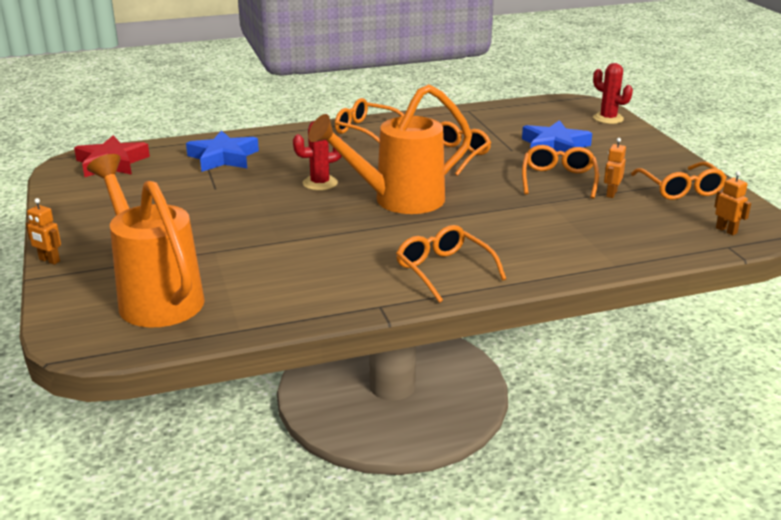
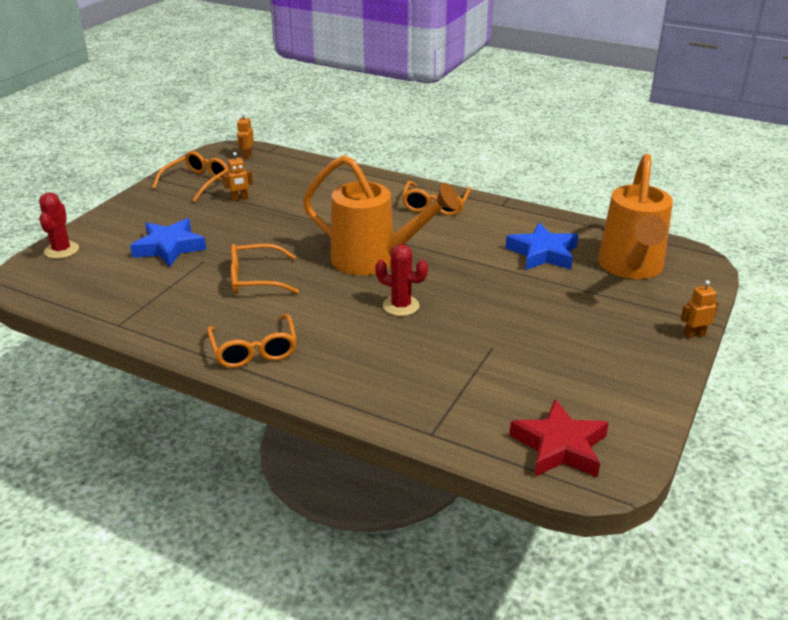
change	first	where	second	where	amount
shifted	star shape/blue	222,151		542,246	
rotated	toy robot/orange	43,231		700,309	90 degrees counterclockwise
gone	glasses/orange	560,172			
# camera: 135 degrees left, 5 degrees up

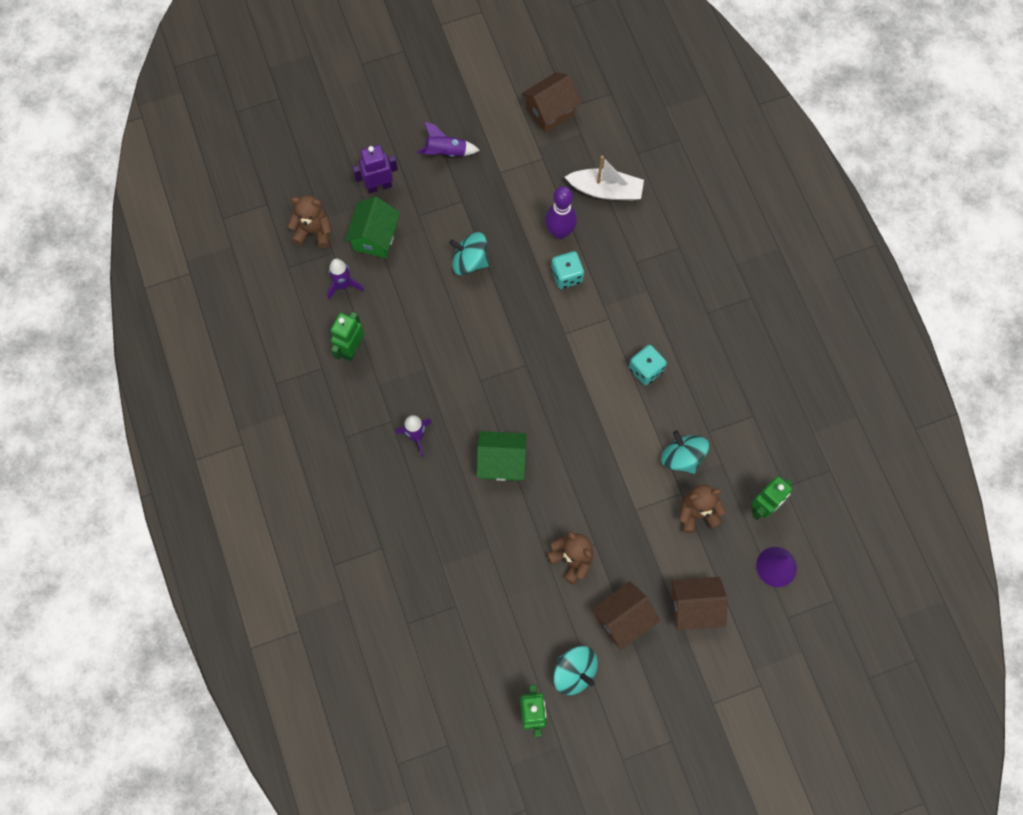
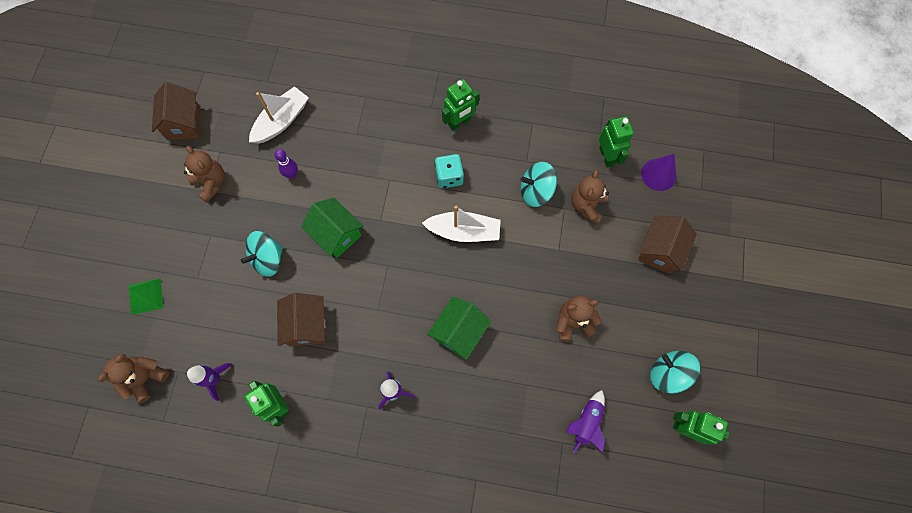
change	first	where	second	where	amount
swapped	toy robot/purple	375,169	pyramid/emerald	146,296	
new			teddy/dark brown	204,174	
scaled	bowling pin/purple	561,212		286,164	x0.61
shifted	house/dark brown	625,615		301,320	
shifted	house/emerald	372,227		332,228	
new			sailboat/white	461,224	
new			toy robot/emerald	461,105	
shifted	toy rocket/purple	448,139		585,421	
rotated	whirligig/turquoise	575,670		675,372	120 degrees counterclockwise
gone	dice/turquoise	567,270			
# camera: 60 degrees left, 0 degrees up

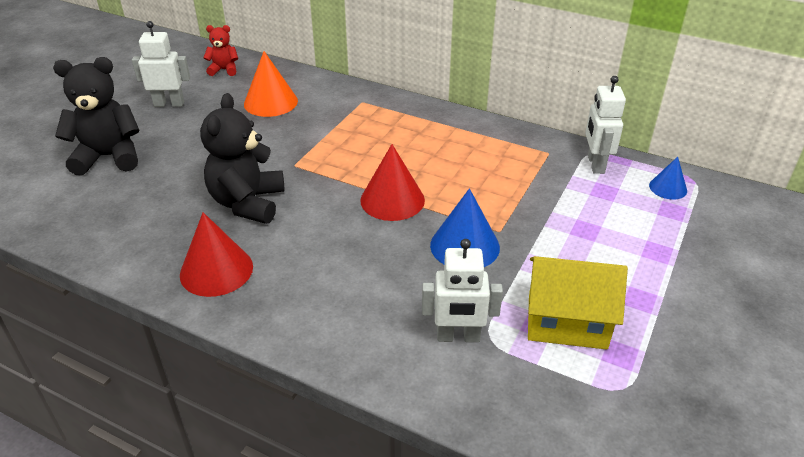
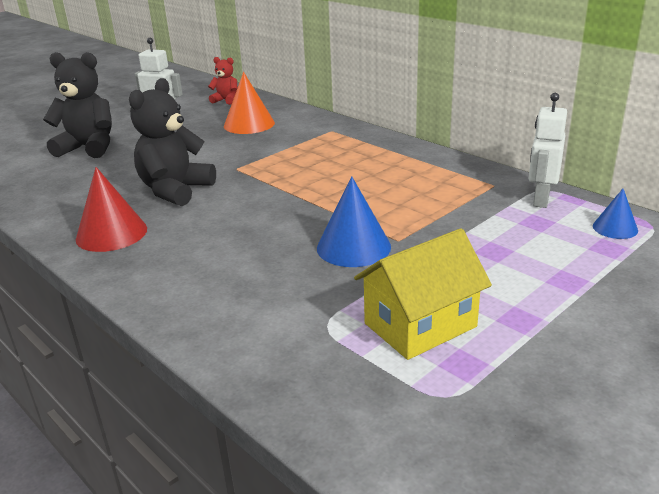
change	first	where	second	where	amount
rotated	house/yellow	578,303		423,294	60 degrees counterclockwise
gone	solid cone/crimson	392,182			
gone	toy robot/white	462,290			
# camera: 20 degrees right, 10 degrees down

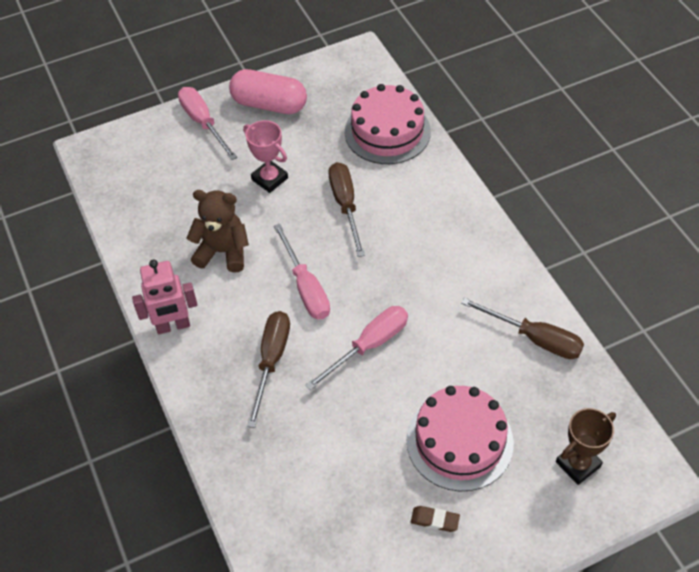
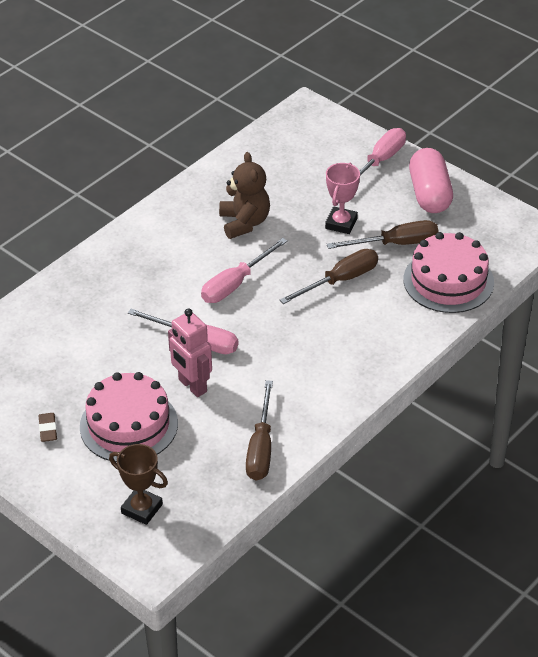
change	first	where	second	where	amount
shifted	toy robot/pink	164,297		190,352	
shifted	screwdriver/dark brown	268,369		382,234	
# camera: 65 degrees right, 10 degrees down

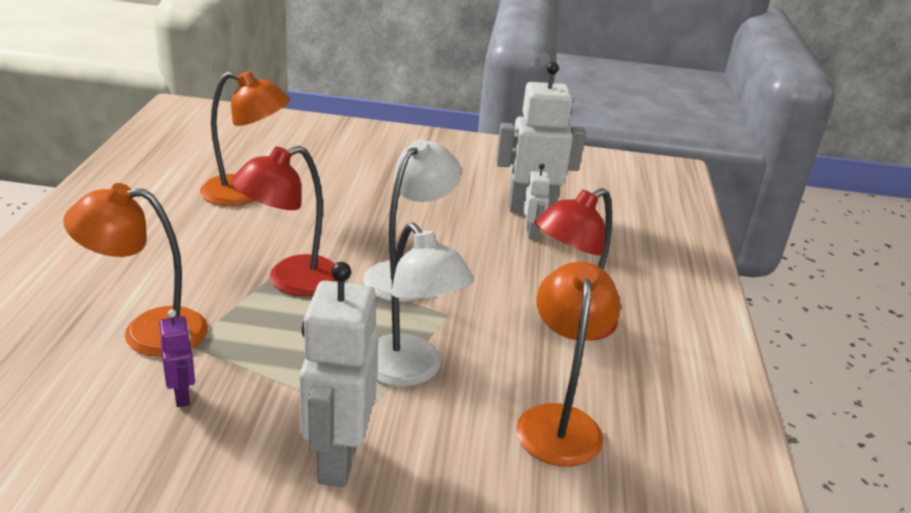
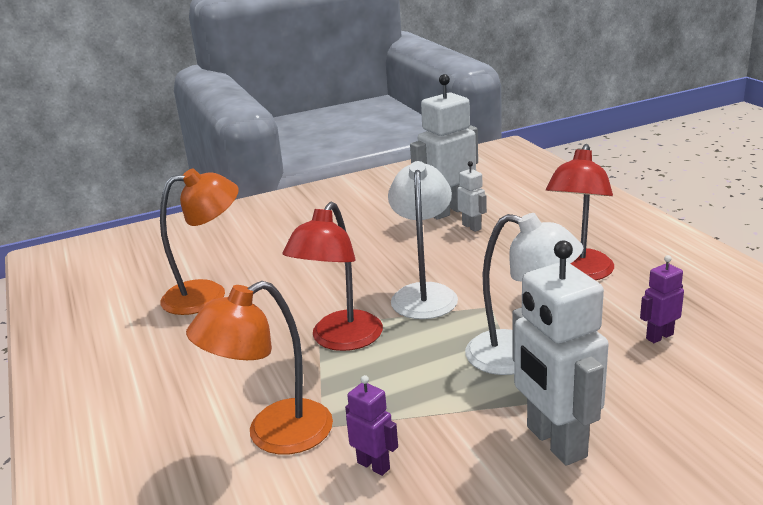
change	first	where	second	where	amount
swapped	lamp/orange	568,364	toy robot/purple	662,299	
# camera: 25 degrees left, 5 degrees down

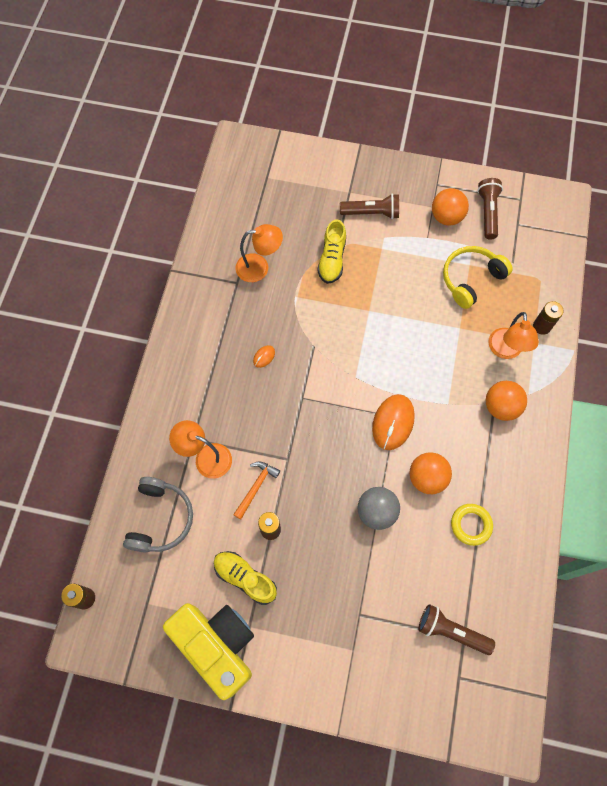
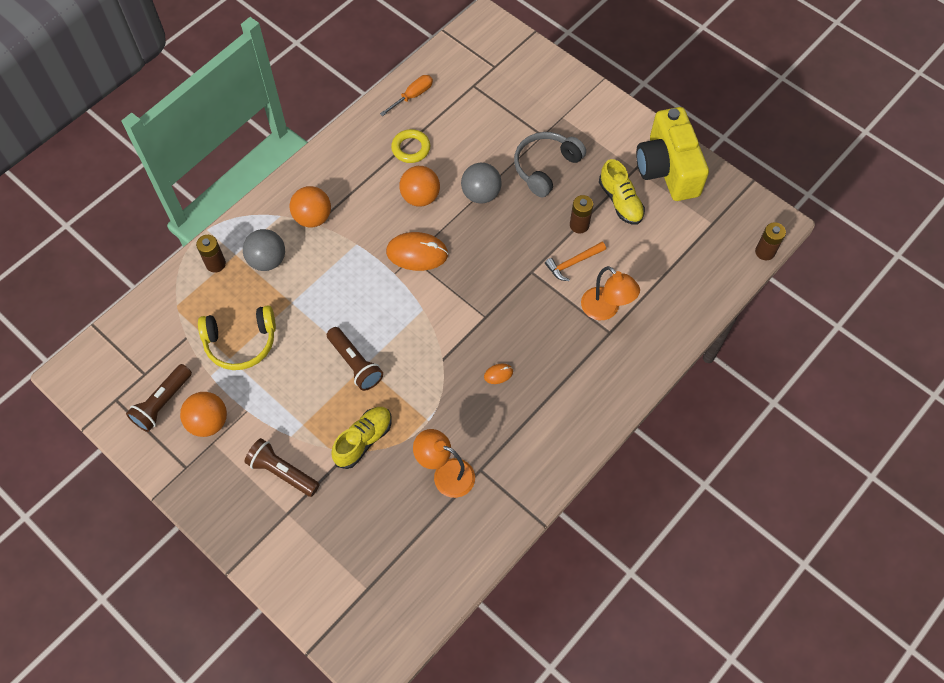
change	first	where	second	where	amount
swapped	lamp/orange	513,335	sphere/ash-grey	264,250	
shifted	flashlight/dark brown	457,629		355,359	
new			screwdriver/orange	406,95	
rotated	computer mouse/orange	393,422		417,251	45 degrees clockwise
shifted	over-ear headphones/ash-grey	158,515		550,164	
# camera: 150 degrees left, 5 degrees down

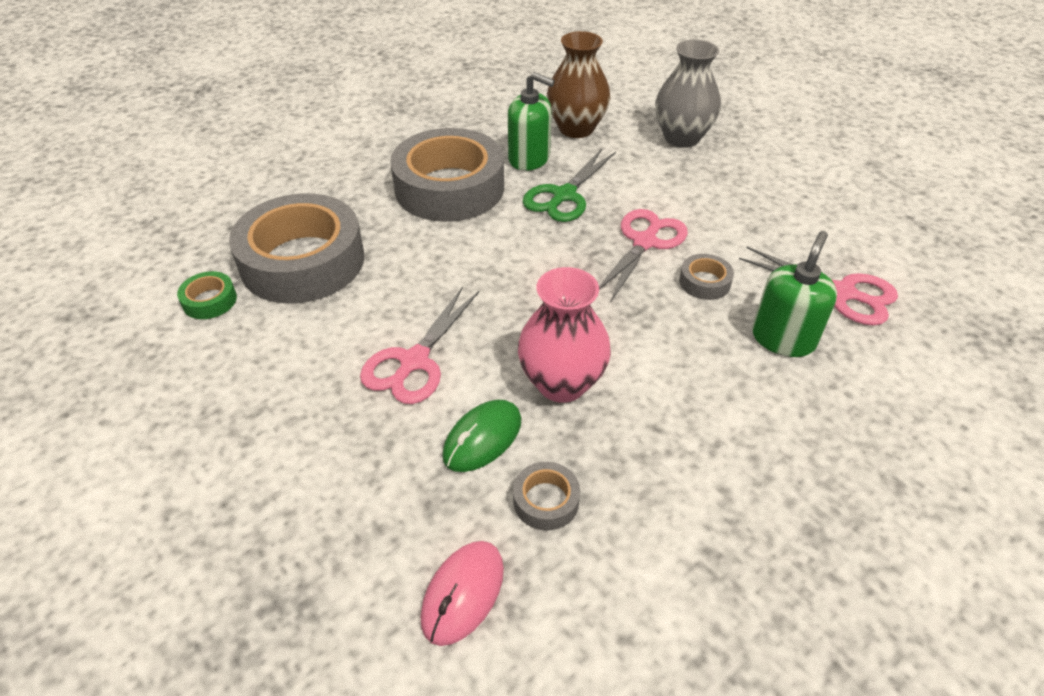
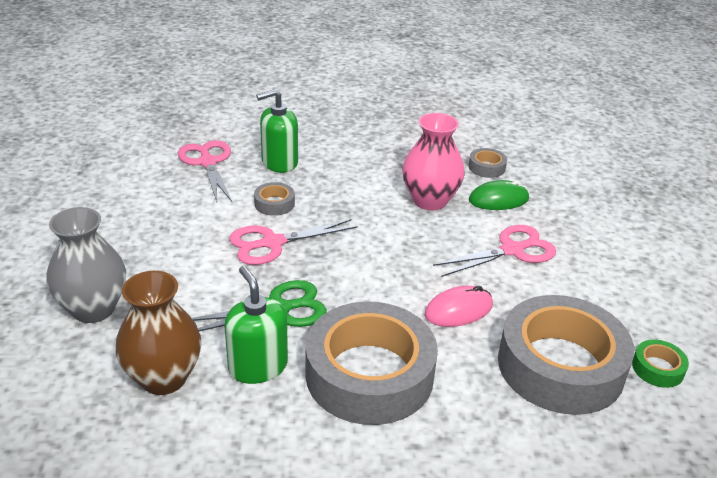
change	first	where	second	where	amount
shifted	computer mouse/pink	462,593		458,306	
# camera: 145 degrees left, 10 degrees down

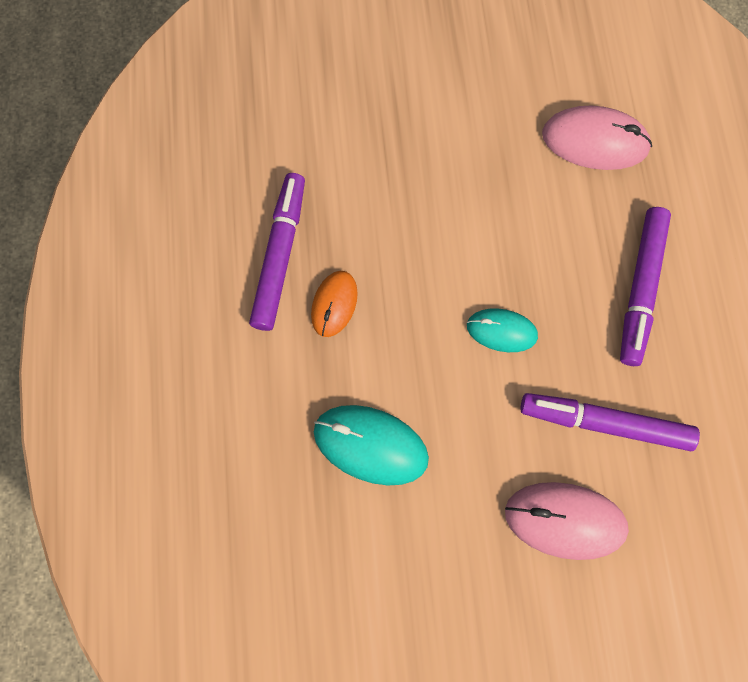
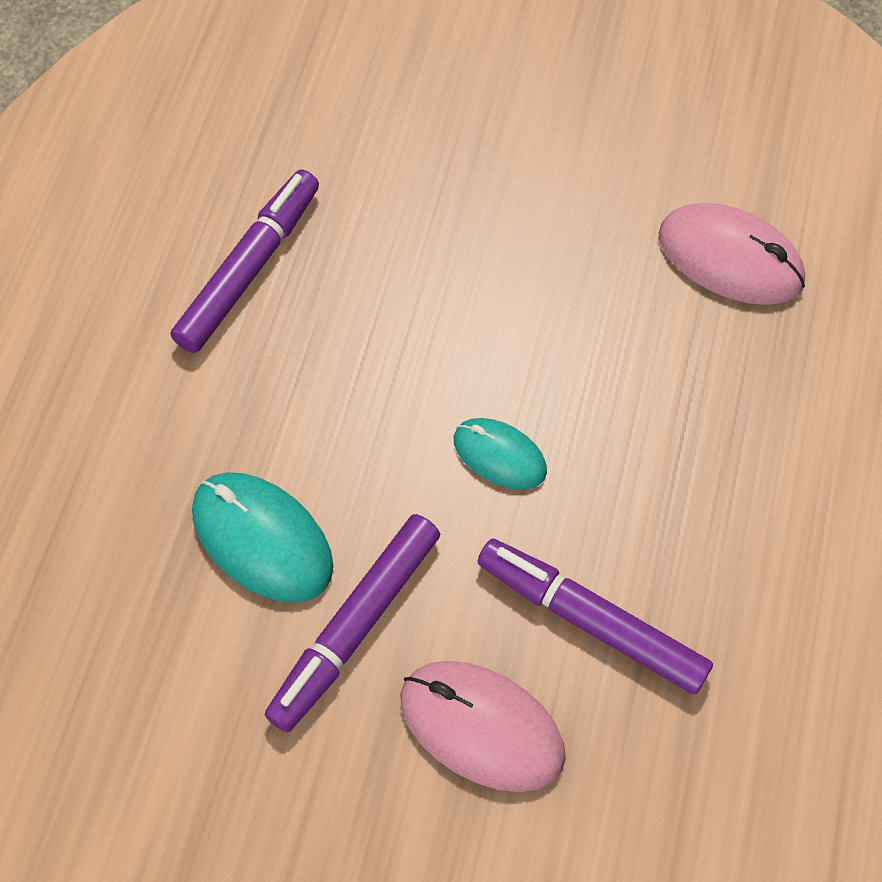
change	first	where	second	where	amount
shifted	marker pen/purple	645,286		352,623	
gone	computer mouse/orange	334,304			
# camera: 20 degrees right, 10 degrees down

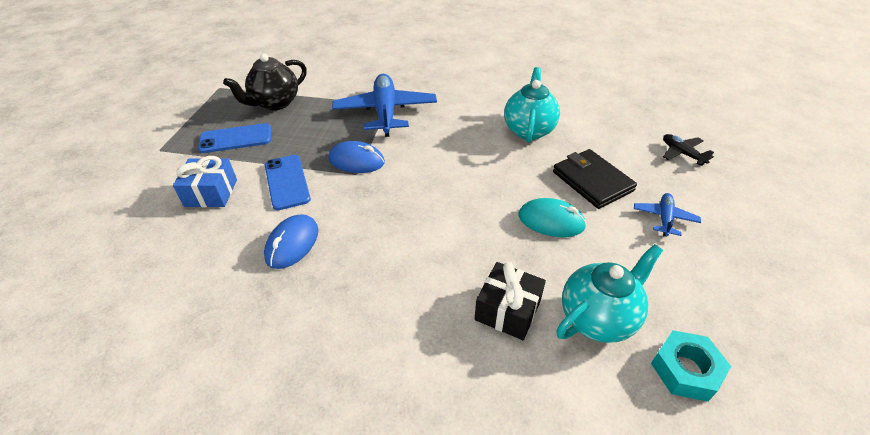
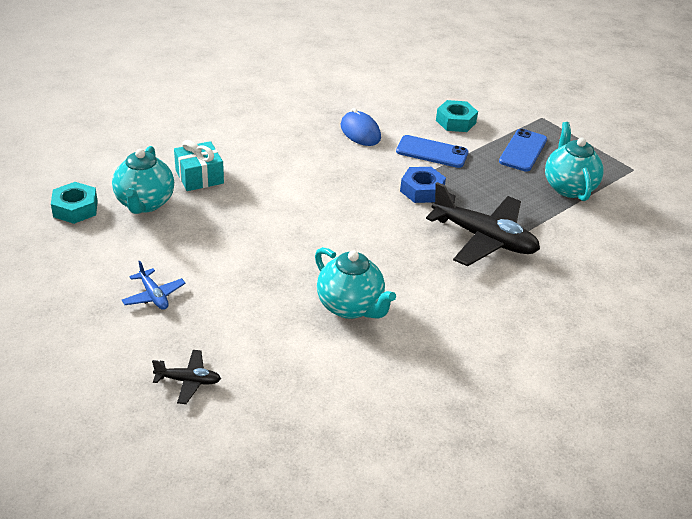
change	first	where	second	where	amount
repainted	present/black	510,301	present/turquoise	199,165	
swapped	computer mouse/blue	356,157	hexagon nut/blue	423,185	
repainted	plane/blue	384,105	plane/black	483,224	
swapped	present/blue	205,181	hexagon nut/turquoise	457,116	
repainted	tea pot/black	265,81	tea pot/turquoise	574,161	
gone	computer mouse/turquoise	553,217			
gone	card wallet/black	595,179			
# camera: 125 degrees right, 5 degrees down

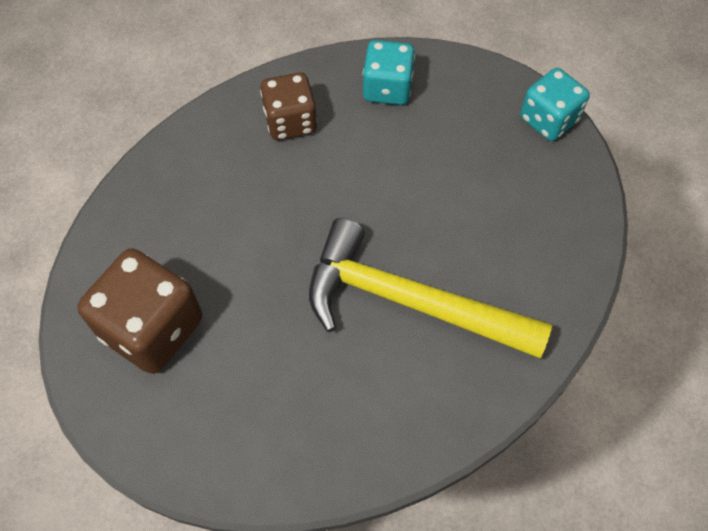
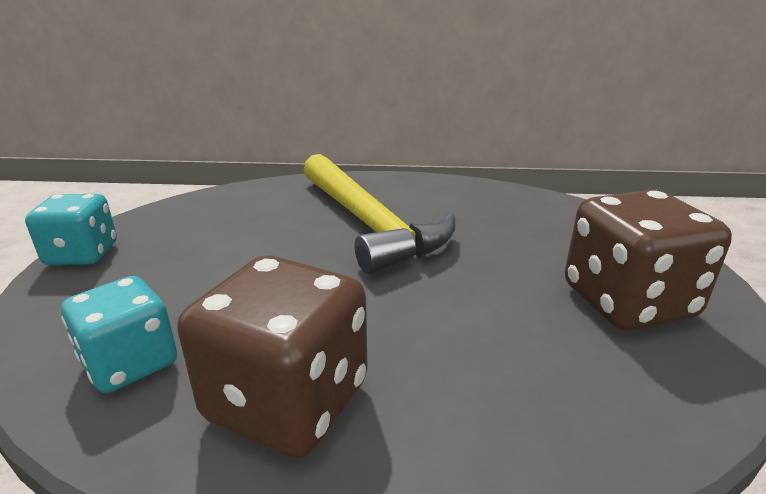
change	first	where	second	where	amount
scaled	dice/dark brown	288,106		272,357	x1.55
# camera: 140 degrees left, 35 degrees down

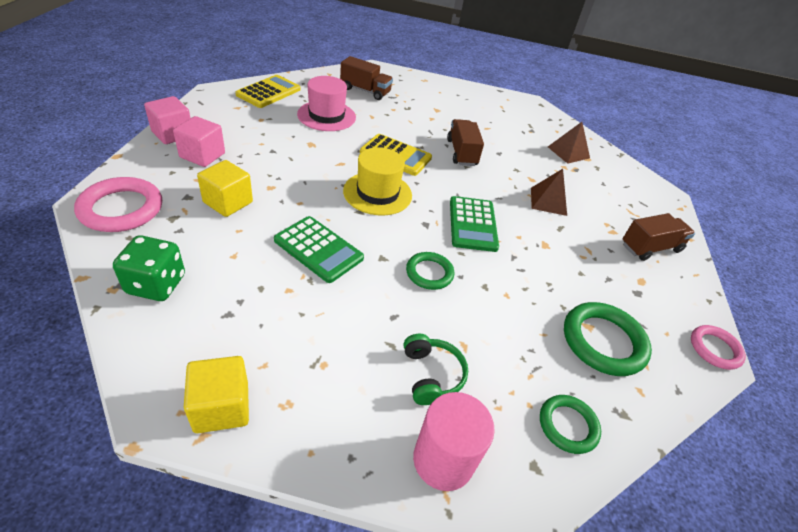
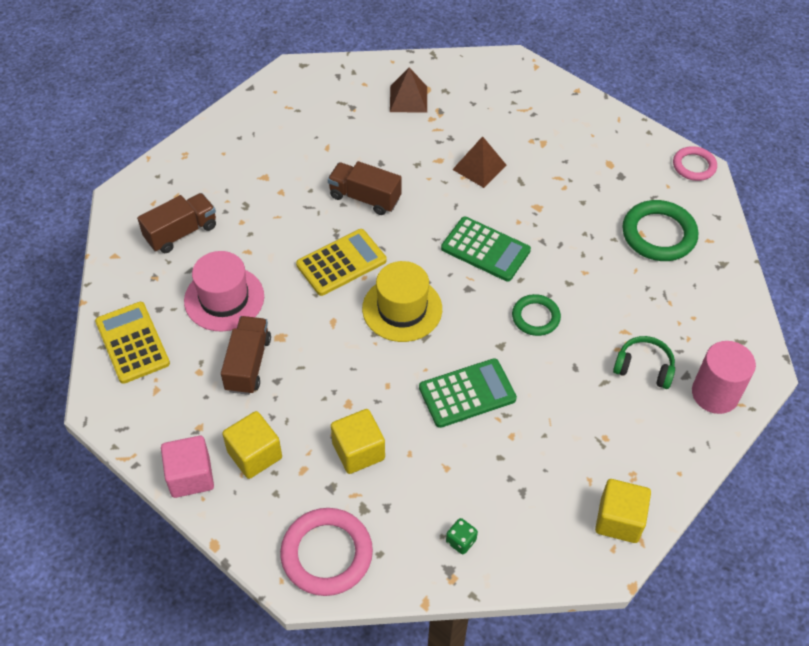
change	first	where	second	where	amount
shifted	truck/dark brown	659,237		246,355	
repainted	cube/pink	199,141	cube/yellow	252,445	
scaled	dice/emerald	149,268		462,536	x0.52
gone	hoop/emerald	570,424			
# camera: 55 degrees left, 10 degrees up

